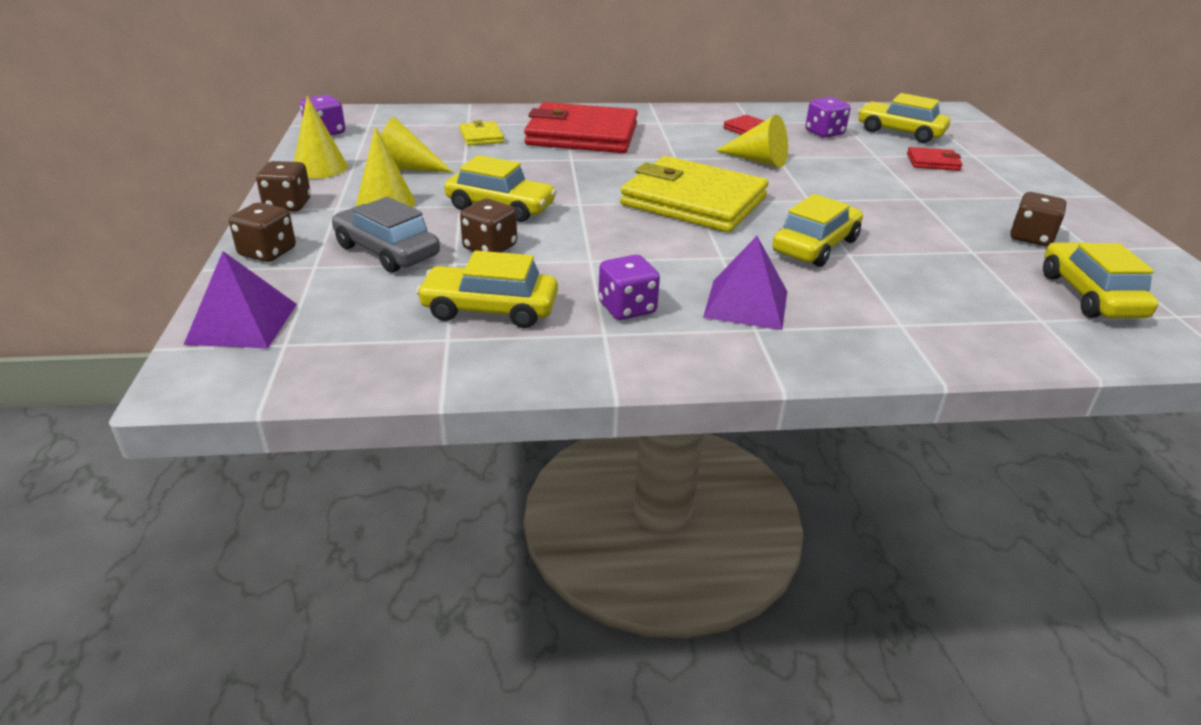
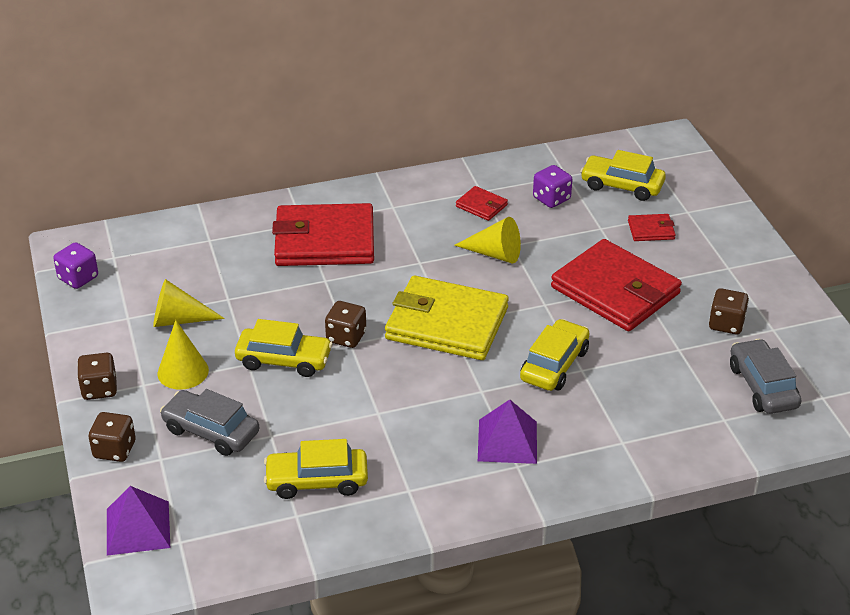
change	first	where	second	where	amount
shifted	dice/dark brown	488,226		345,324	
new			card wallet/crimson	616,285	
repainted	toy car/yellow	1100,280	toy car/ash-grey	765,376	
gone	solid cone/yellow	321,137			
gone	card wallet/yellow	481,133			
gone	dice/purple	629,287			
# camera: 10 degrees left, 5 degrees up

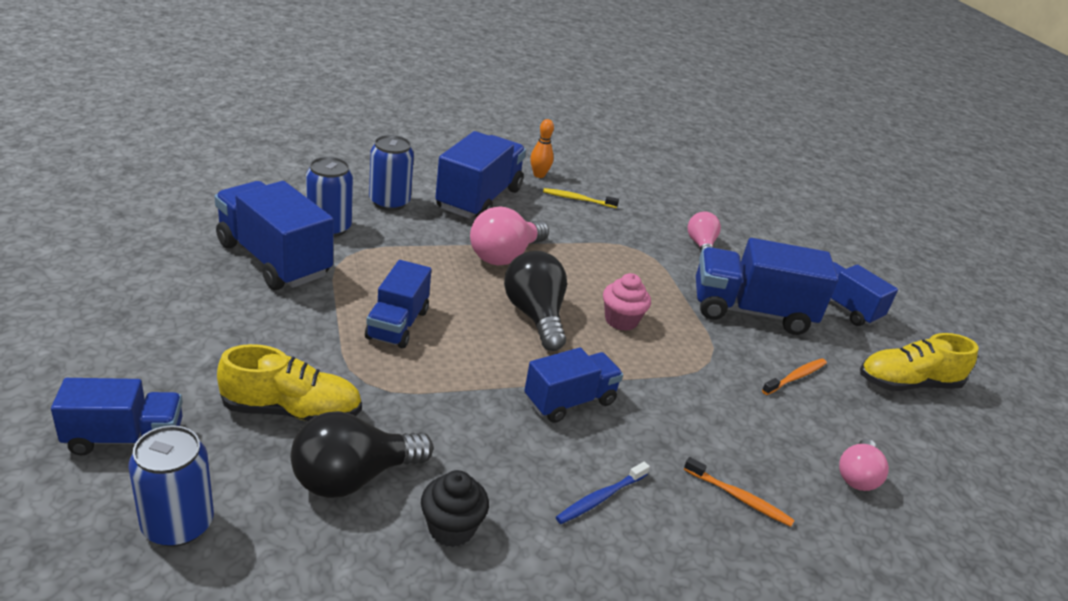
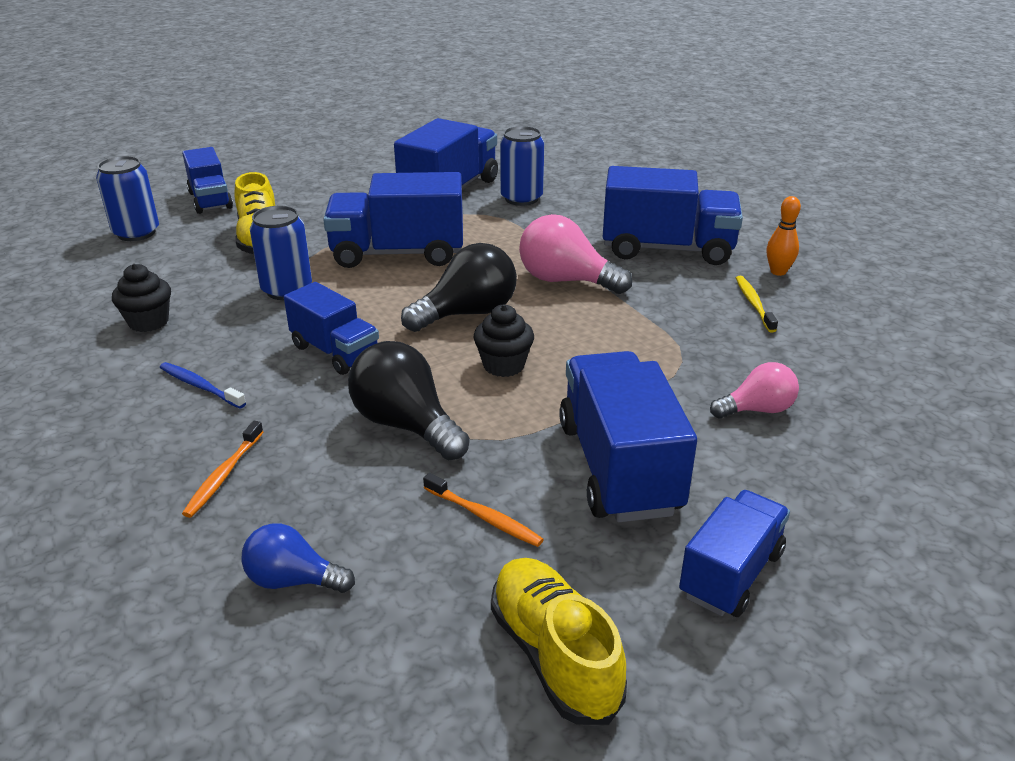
change	first	where	second	where	amount
repainted	light bulb/pink	864,465	light bulb/blue	298,558	
shifted	can/blue	391,173		281,253	
scaled	truck/blue	398,304		393,220	x1.61
shifted	light bulb/black	362,454		409,400	
repainted	muffin/pink	627,302	muffin/black	503,341	
# camera: 80 degrees right, 0 degrees up

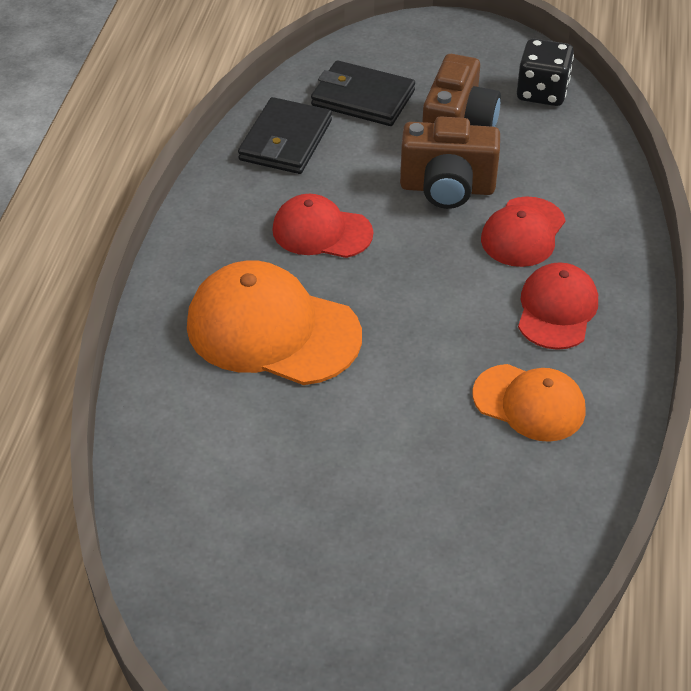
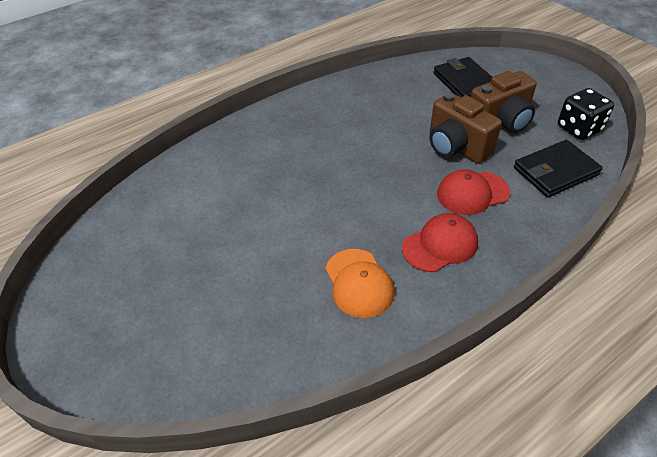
change	first	where	second	where	amount
shifted	card wallet/black	285,135		558,168	
gone	peaked cap/orange	274,322			
gone	peaked cap/crimson	322,226			
# camera: 45 degrees right, 0 degrees up

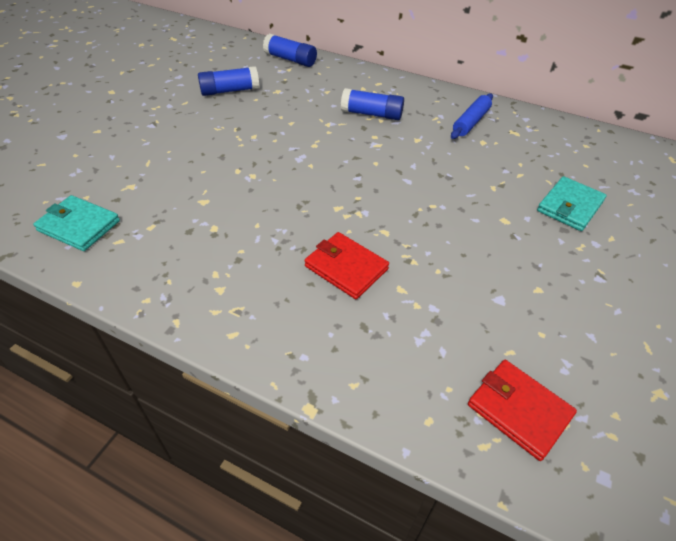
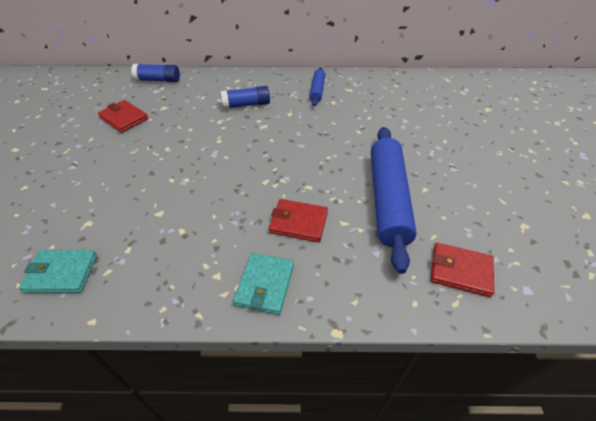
change	first	where	second	where	amount
swapped	stick of glue/blue	228,81	card wallet/crimson	123,116	
shifted	card wallet/turquoise	572,203		263,284	
new			rolling pin/blue	394,200	
# camera: 25 degrees left, 0 degrees up

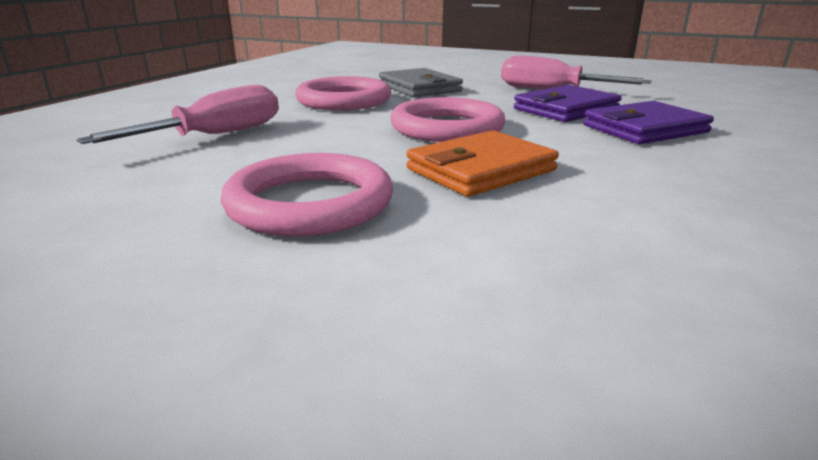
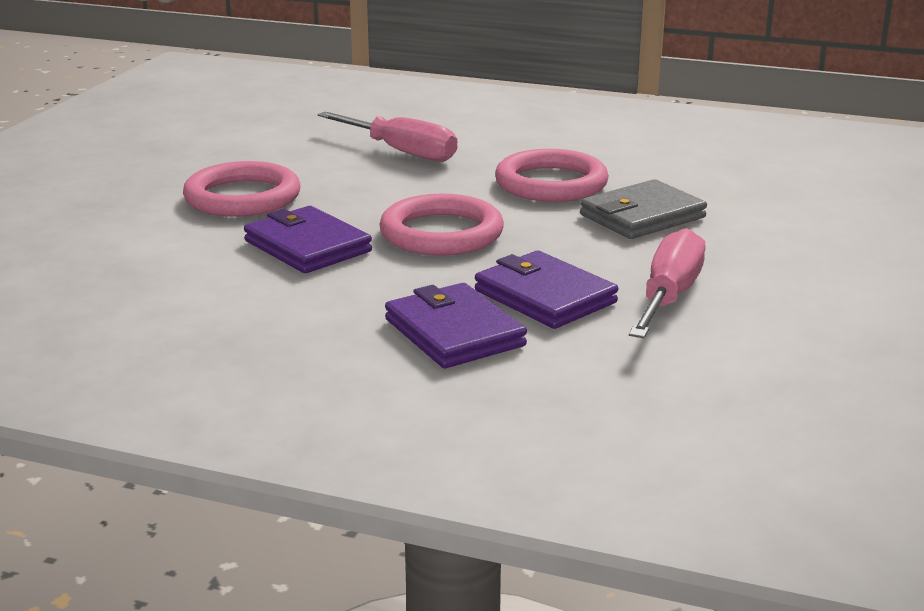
change	first	where	second	where	amount
repainted	card wallet/orange	483,163	card wallet/purple	308,239	
# camera: 85 degrees right, 0 degrees up

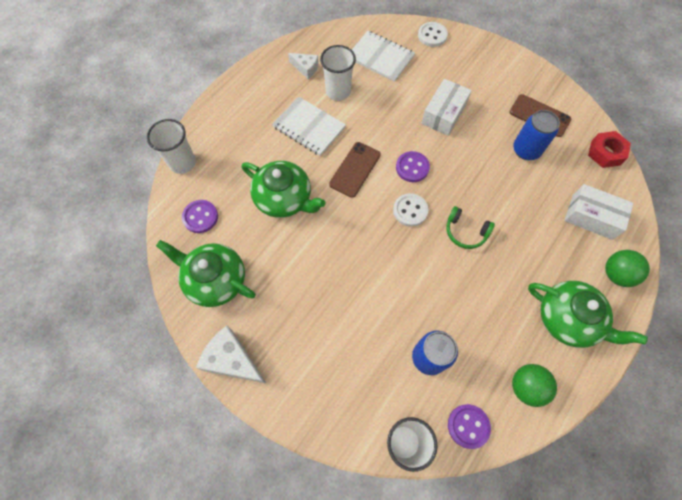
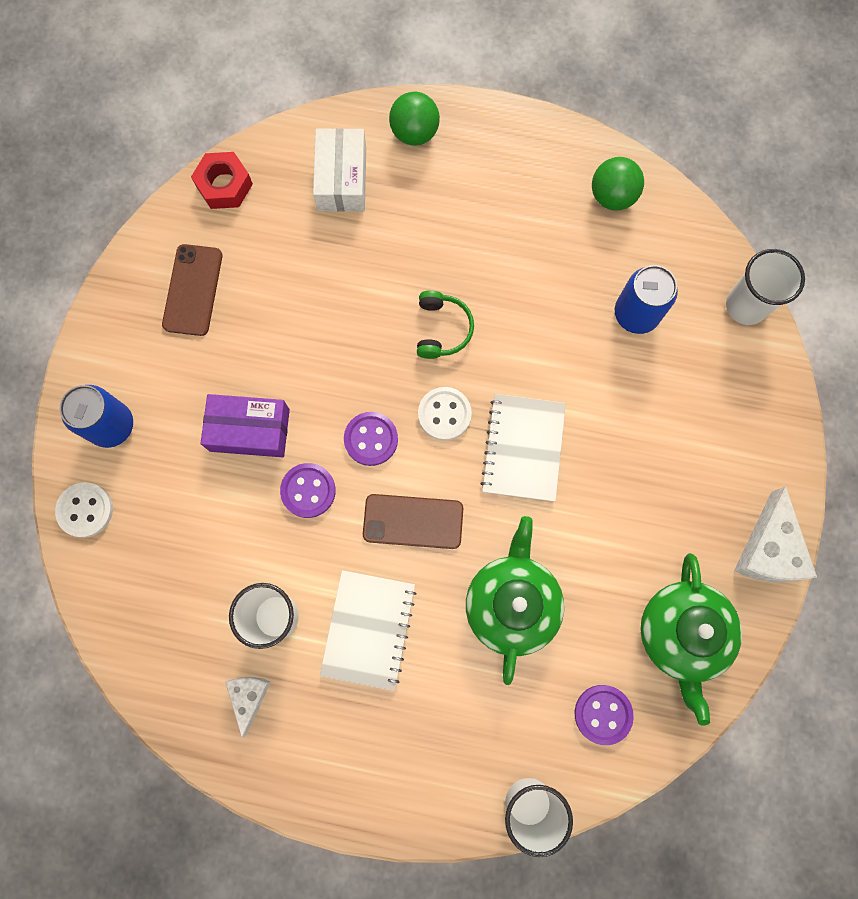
change	first	where	second	where	amount
shifted	can/blue	536,135		96,416	
repainted	package/white	446,107	package/purple	245,425	
shifted	button/purple	469,426		308,490	
shifted	exercise book/white	383,56		523,448	
gone	tea pot/emerald	588,314			
# camera: 115 degrees left, 10 degrees up

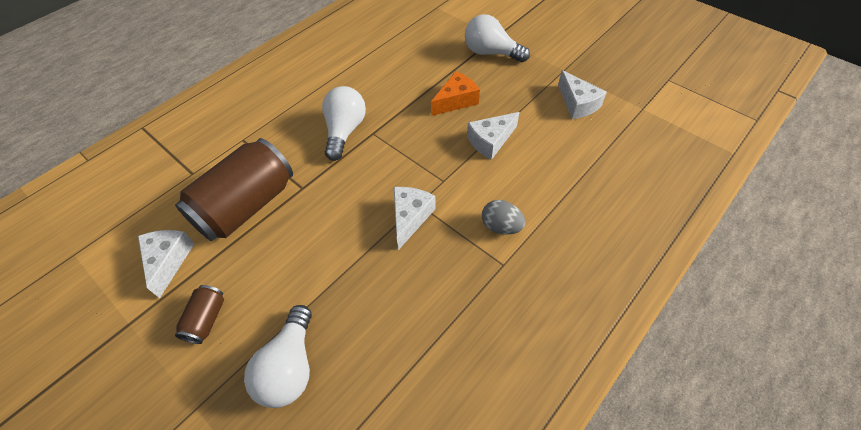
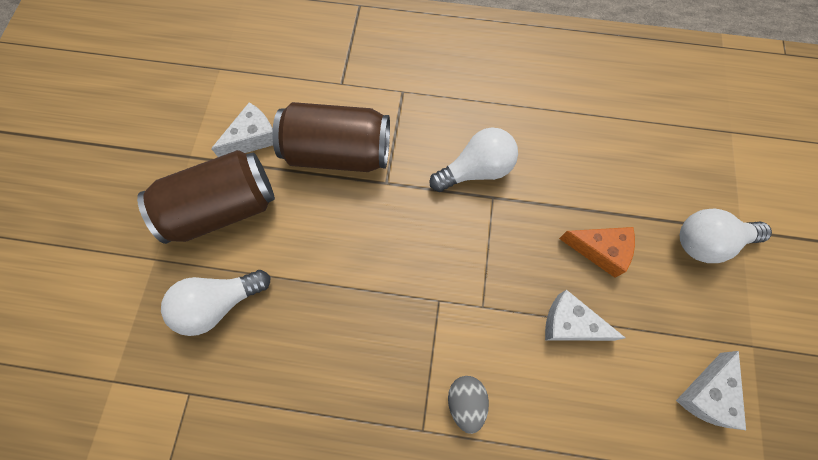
change	first	where	second	where	amount
scaled	can/dark brown	199,314		206,197	x2.23
rotated	light bulb/white	497,38		726,235	90 degrees counterclockwise
gone	piece of cheese/white	415,218			
# camera: 55 degrees right, 15 degrees up

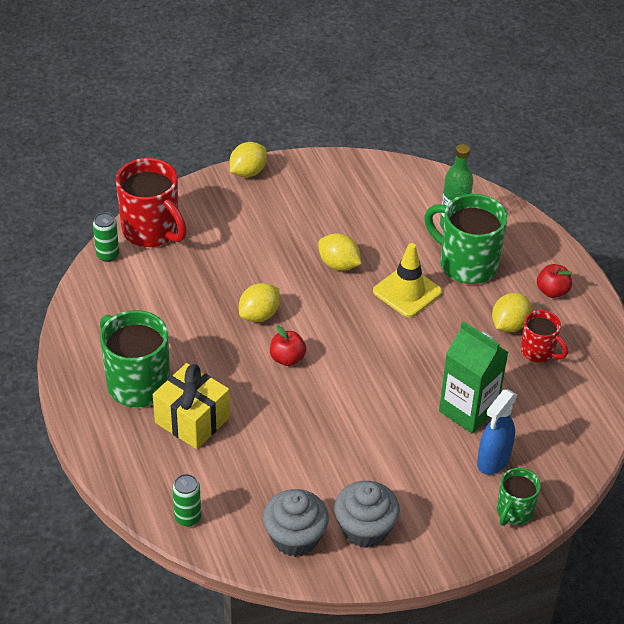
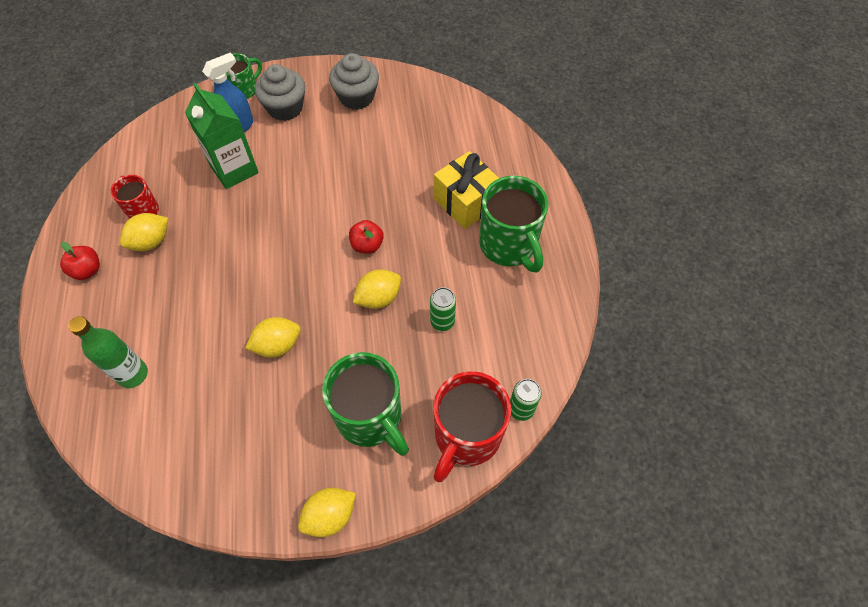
change	first	where	second	where	amount
rotated	lemon/yellow	339,252		273,337	75 degrees counterclockwise
shifted	muffin/ash-grey	296,523		280,92	
shifted	tea mug/emerald	465,239		365,404	
shifted	can/emerald	186,500		443,309	
rotated	tea mug/crimson	151,202		472,426	120 degrees counterclockwise
gone	road cone/yellow	407,280			
# camera: 165 degrees left, 15 degrees up

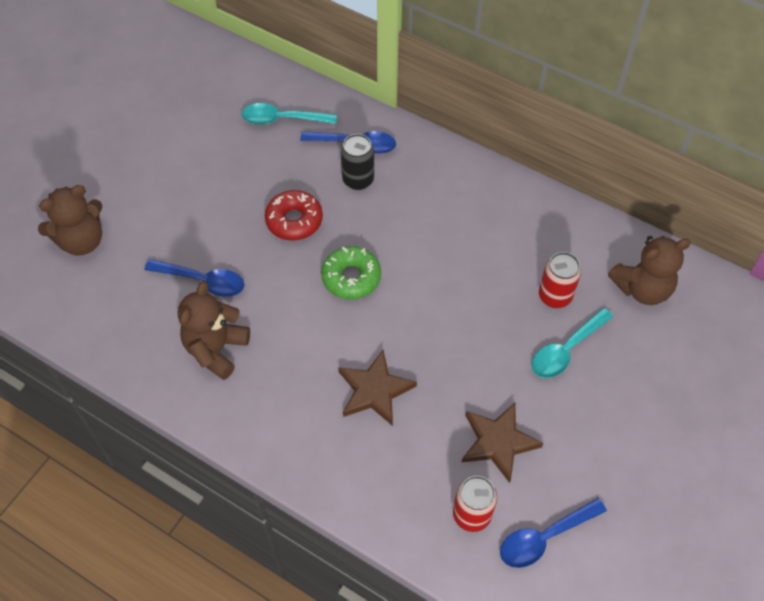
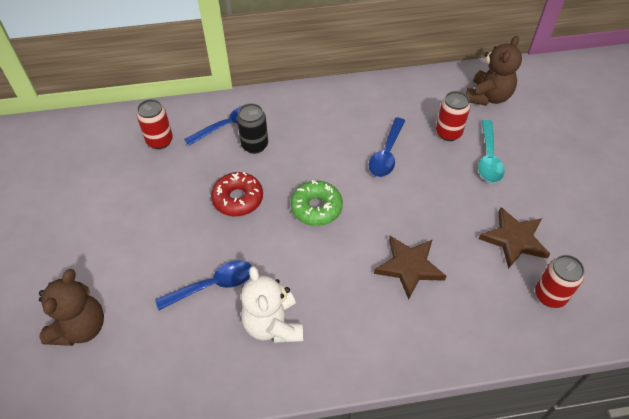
change	first	where	second	where	amount
swapped	teaspoon/turquoise	289,114	can/crimson	155,124	
repainted	teddy/dark brown	214,330	teddy/white	272,304	
shifted	teaspoon/blue	553,533		387,147	
# camera: 40 degrees left, 5 degrees down

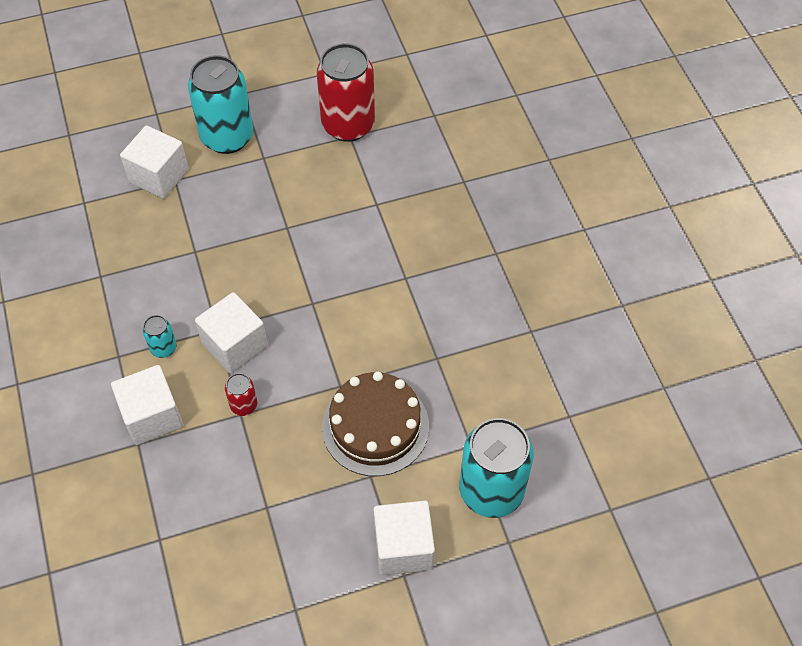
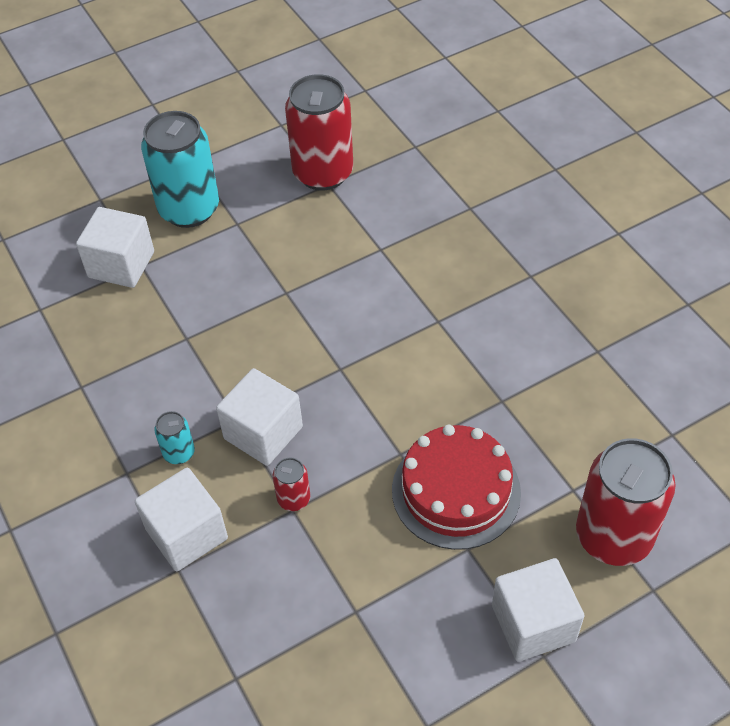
change	first	where	second	where	amount
repainted	gateau/dark brown	375,424	gateau/crimson	456,487	
repainted	can/turquoise	497,468	can/crimson	626,502	
# camera: 10 degrees left, 5 degrees down

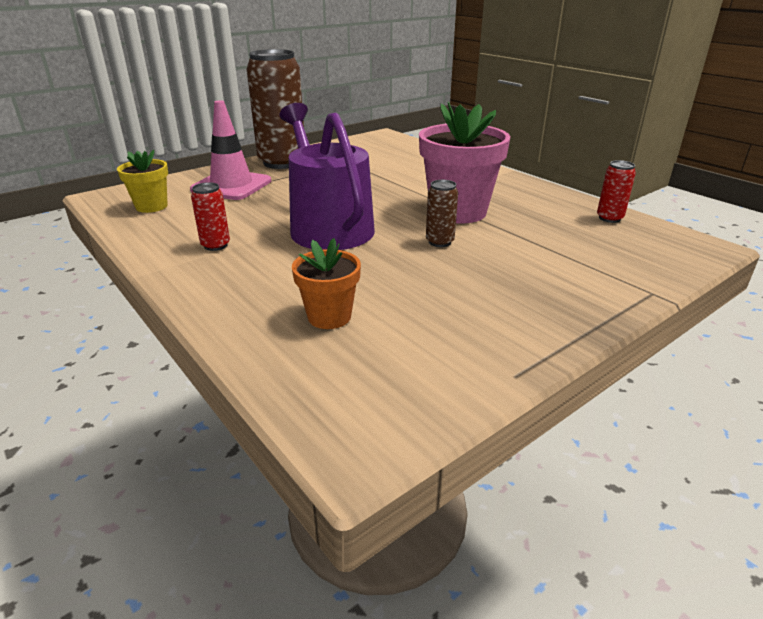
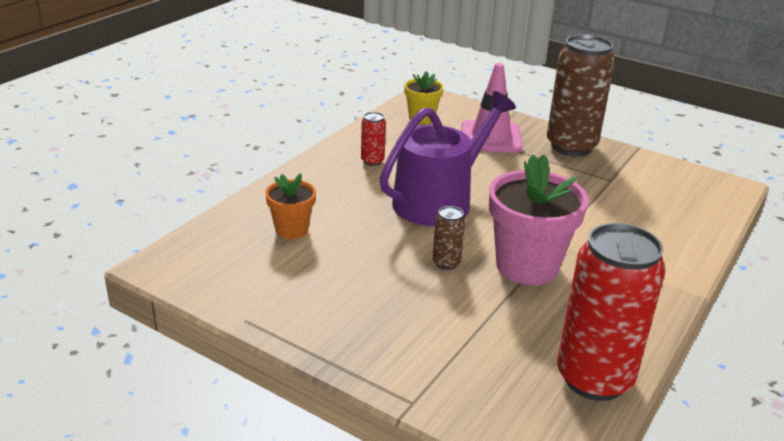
change	first	where	second	where	amount
scaled	can/crimson	616,191		611,312	x2.30
# camera: 70 degrees right, 0 degrees up

